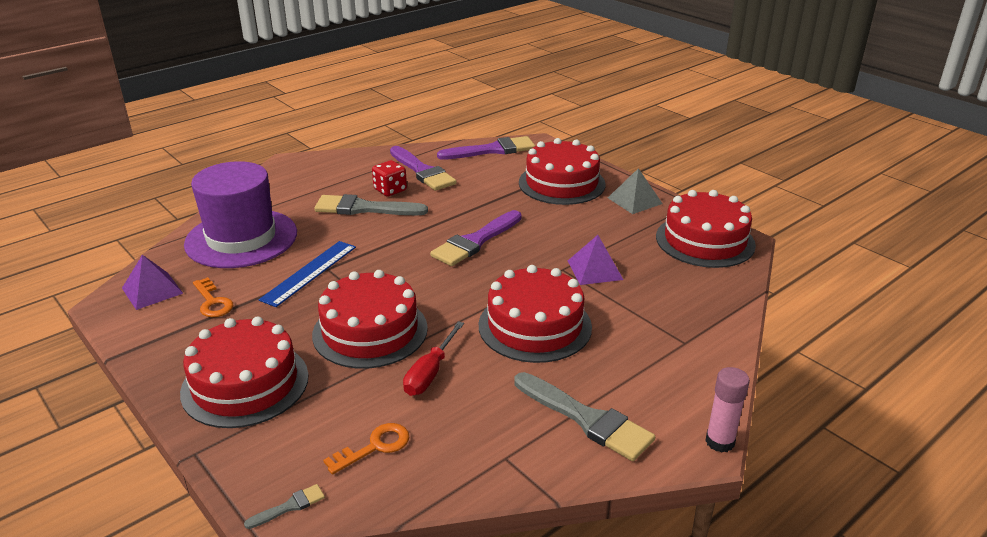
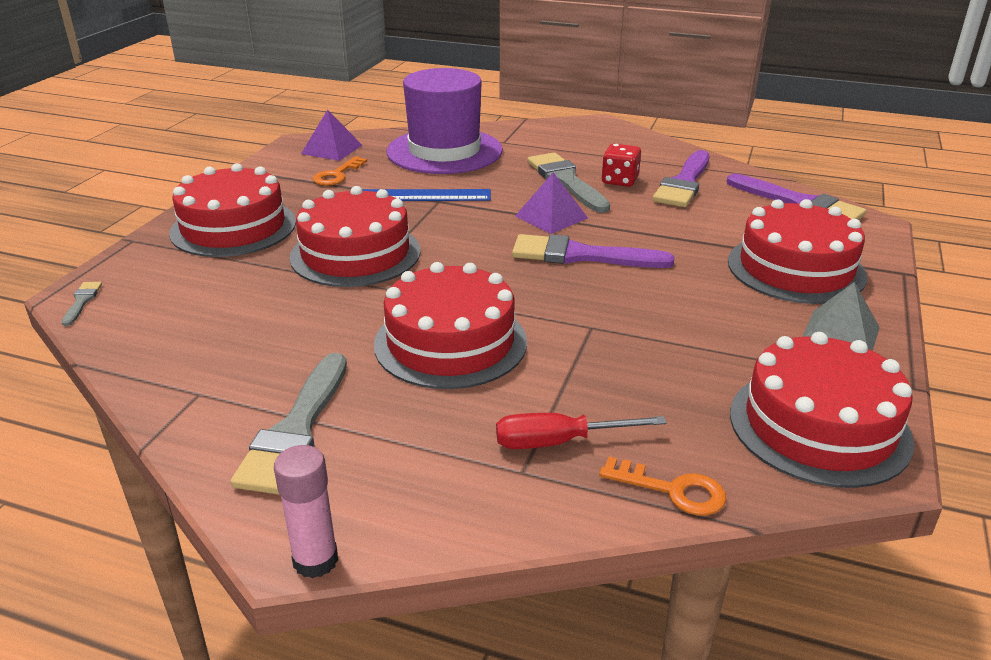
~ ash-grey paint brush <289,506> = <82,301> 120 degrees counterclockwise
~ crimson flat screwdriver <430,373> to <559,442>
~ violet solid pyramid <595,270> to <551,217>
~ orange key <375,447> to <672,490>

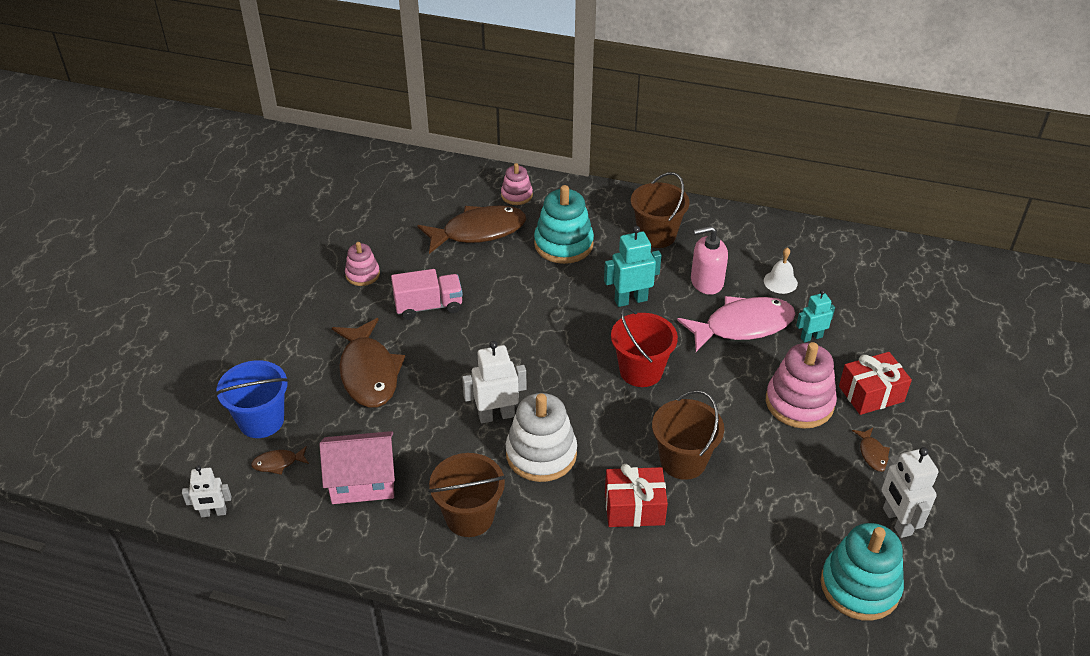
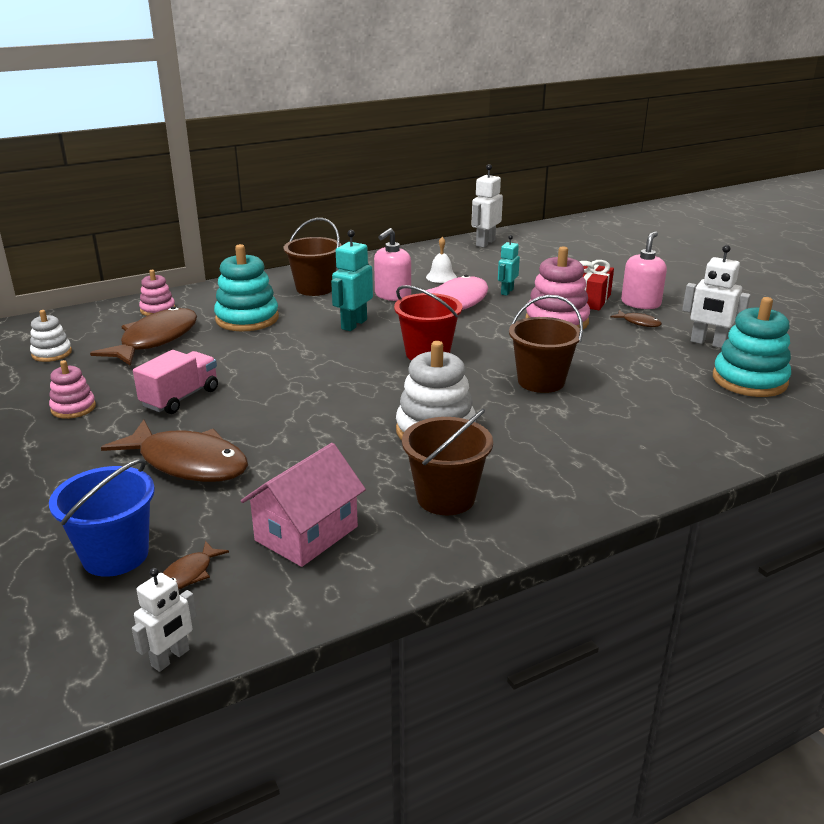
+ snow-white stacking rings <52,353>
~ snow-white toy robot <496,415> to <485,243>
+ pink pump bottle <640,303>
- crimson present <634,507>

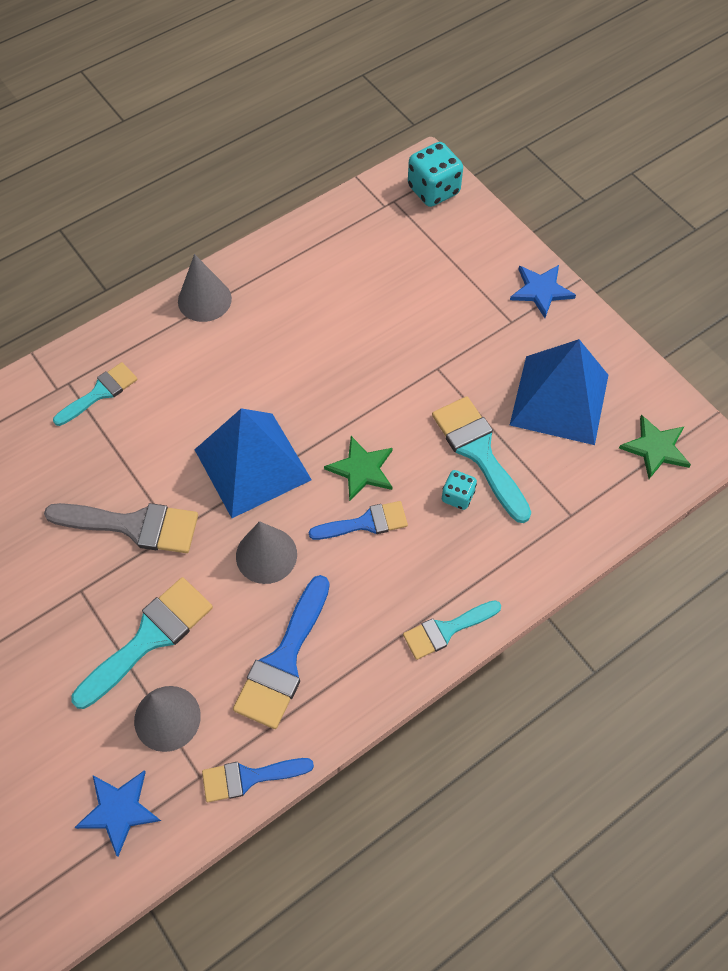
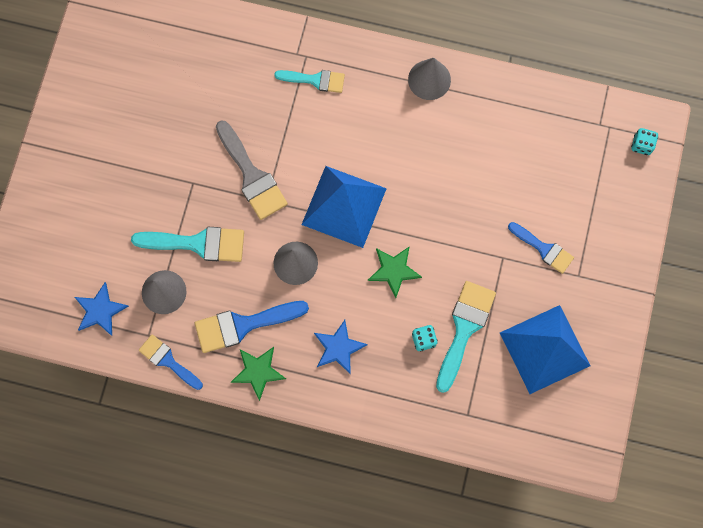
~ green five-pointed star <655,448> to <258,371>
~ blue five-pointed star <541,290> to <338,348>
~ blue paint brush <365,523> to <543,249>
~ aqua die <433,190> = <641,145> x0.56
- aqua paint brush <446,630>

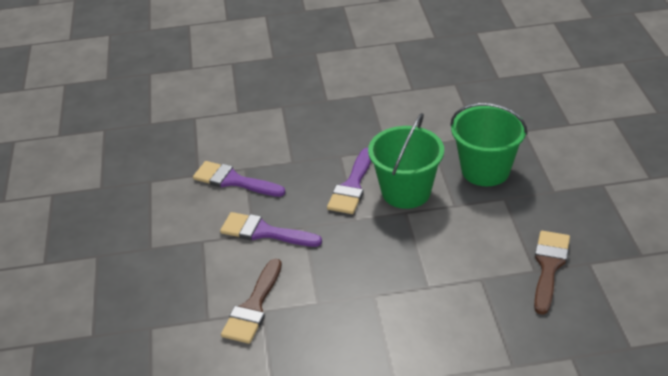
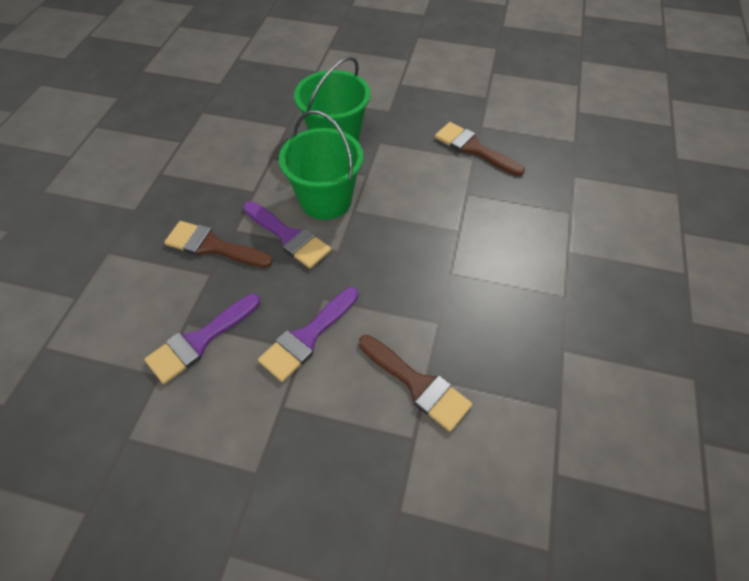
+ brown paint brush <212,246>

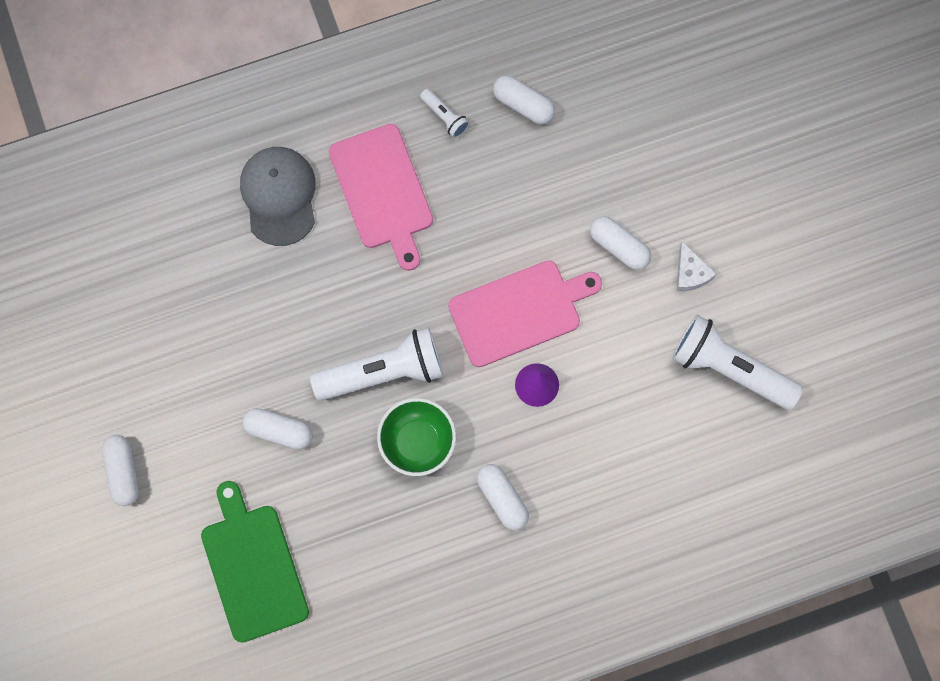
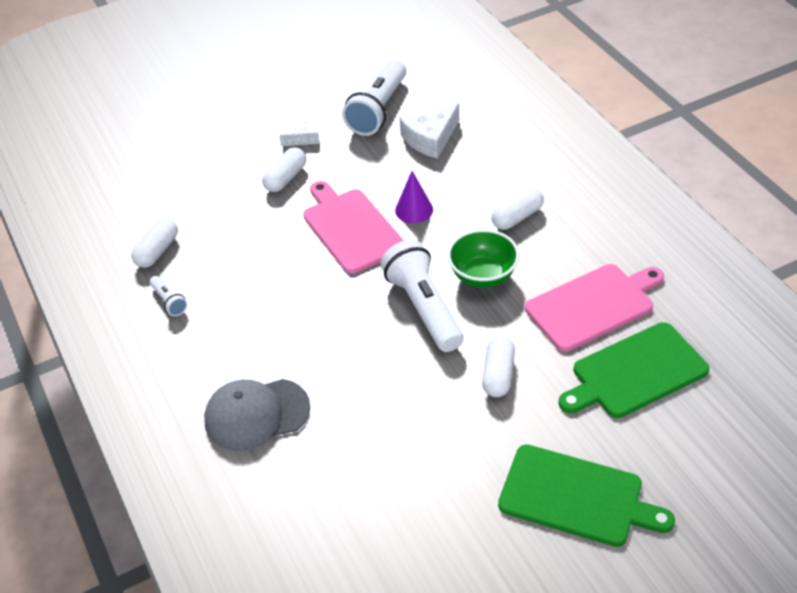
~ snow-white torch <445,117> = <169,301> 105 degrees clockwise
+ snow-white cheese <430,138>
~ snow-white capsule <123,472> to green chopping board <576,497>
~ pink chopping board <382,191> to <593,305>

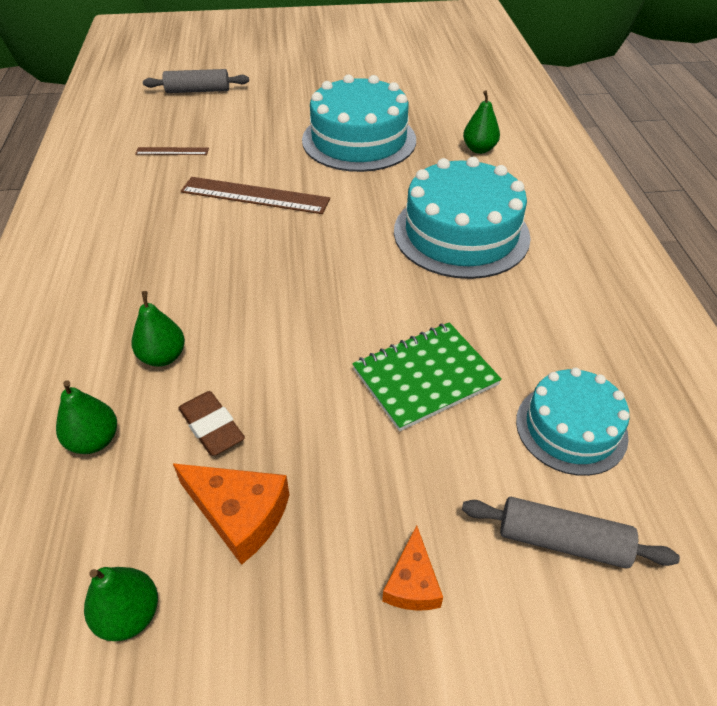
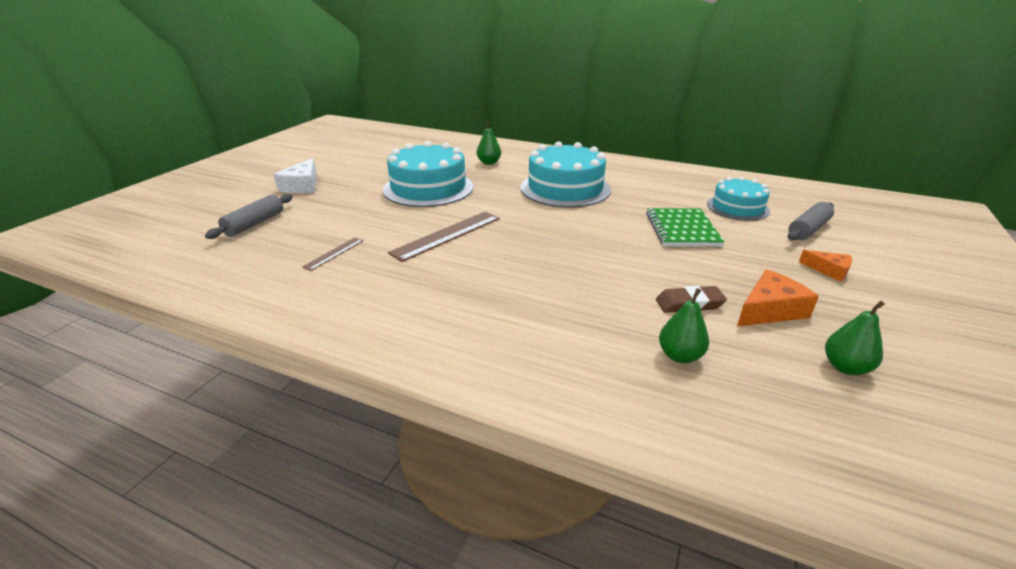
+ snow-white cheese <302,186>
- green pear fruit <163,357>

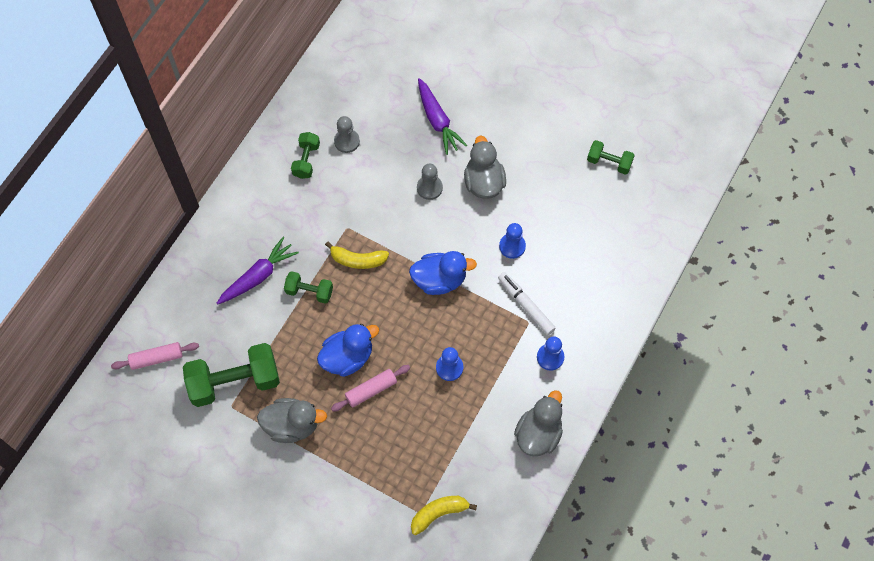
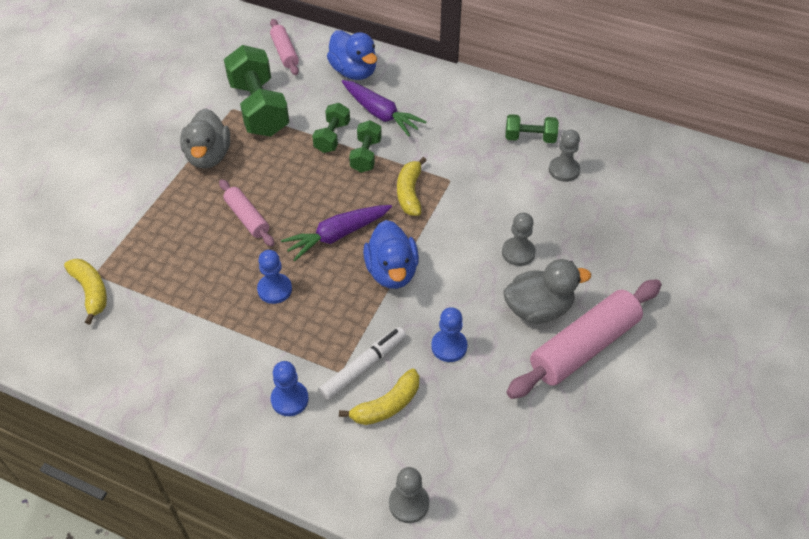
~ violet toy carrot <437,120> to <338,235>
~ green free weight <609,162> to <332,137>
~ blue duck <347,357> to <354,71>
+ golden toy banana <387,405>
+ ash-grey game pawn <409,503>
+ pink rolling pin <584,347>
- ash-grey duck <538,434>

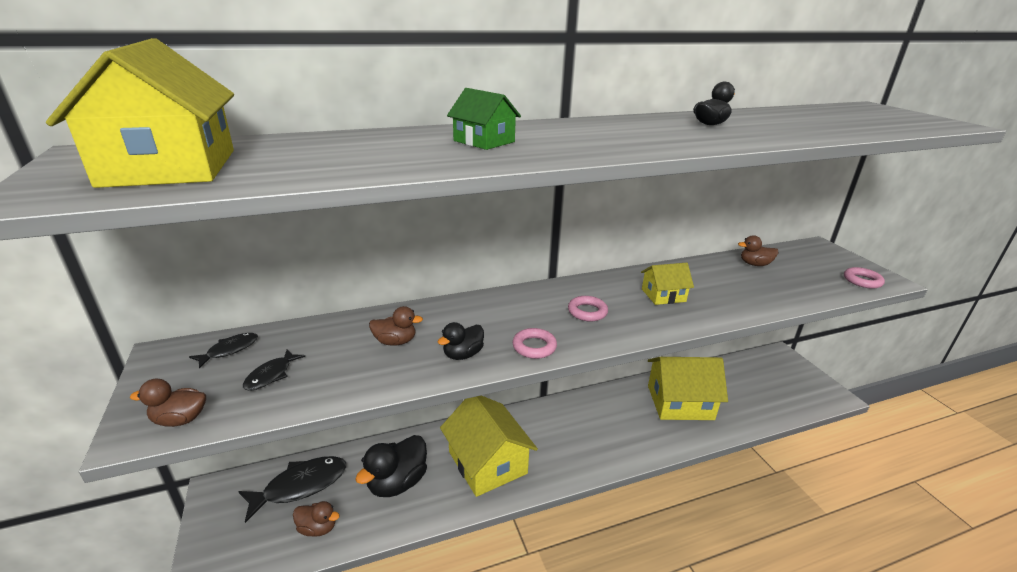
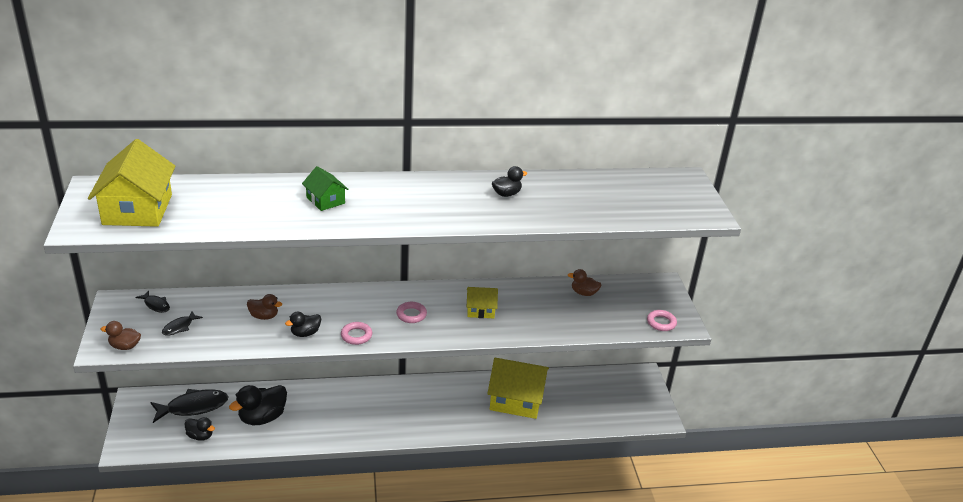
~ jet-black fish <229,350> = <156,305> 75 degrees clockwise
~ brown duck <318,528> to jet-black duck <200,436>
- golden cottage <487,462>

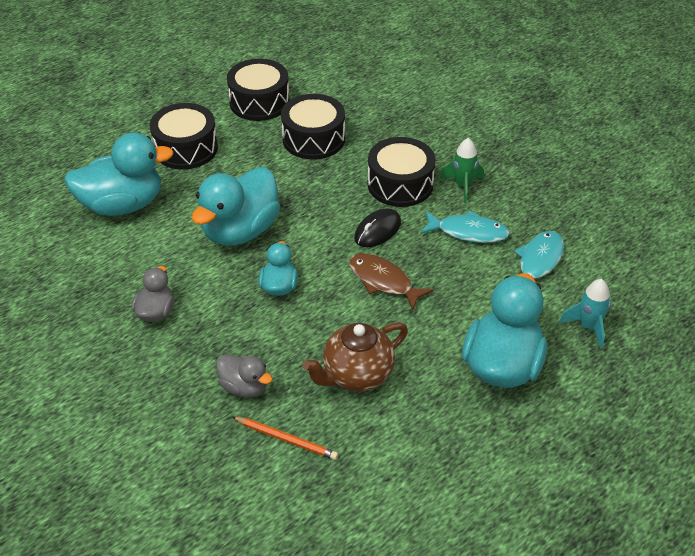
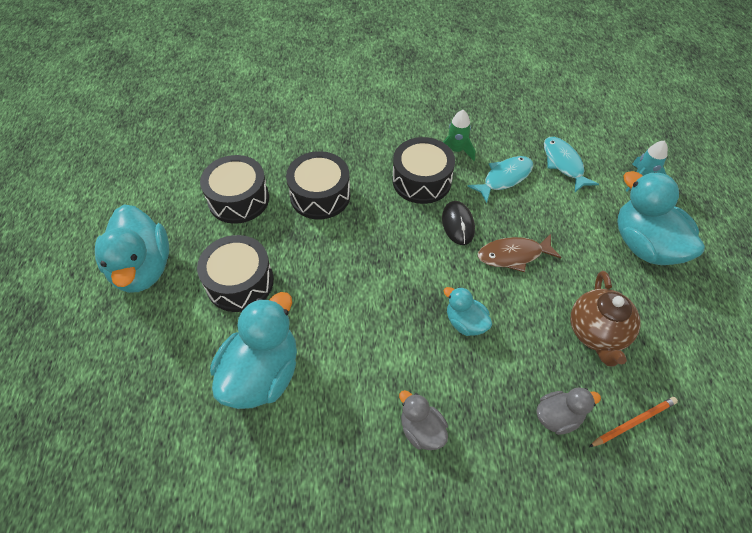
~ aqua duck <240,231> to <143,268>

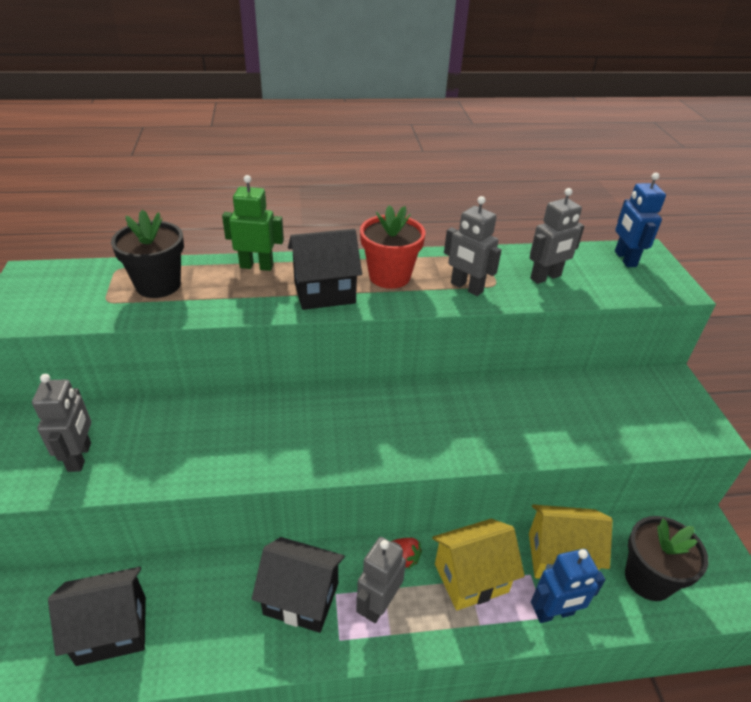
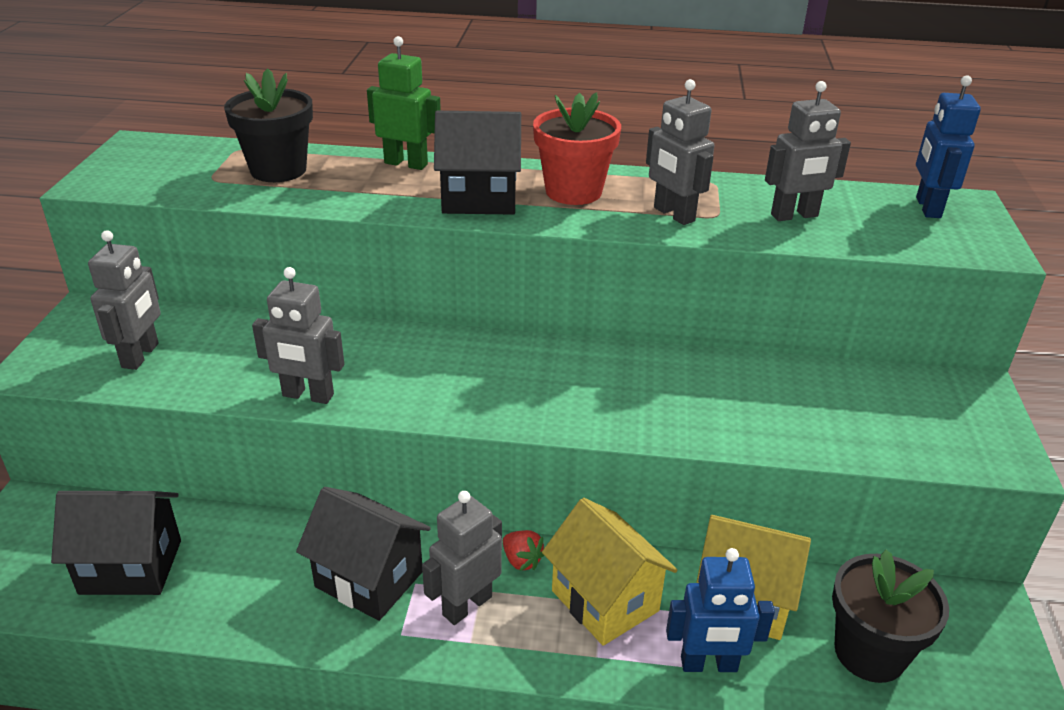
+ ash-grey toy robot <307,396>
~ golden cottage <471,578> = <605,601> 60 degrees clockwise

